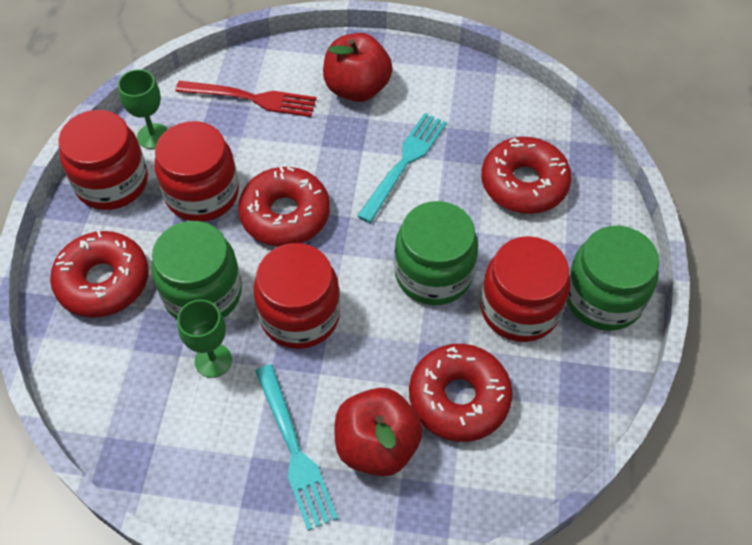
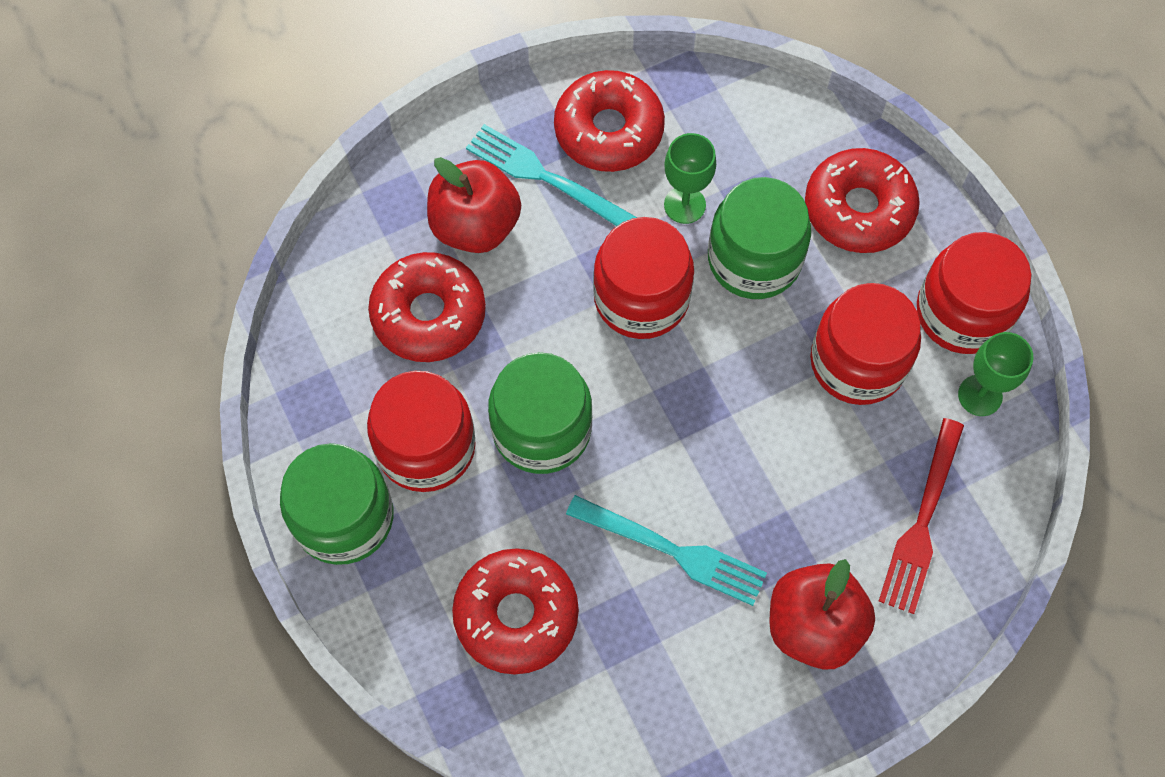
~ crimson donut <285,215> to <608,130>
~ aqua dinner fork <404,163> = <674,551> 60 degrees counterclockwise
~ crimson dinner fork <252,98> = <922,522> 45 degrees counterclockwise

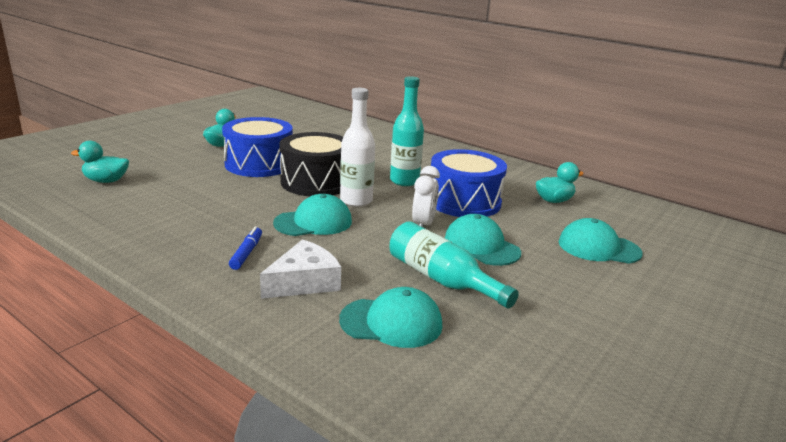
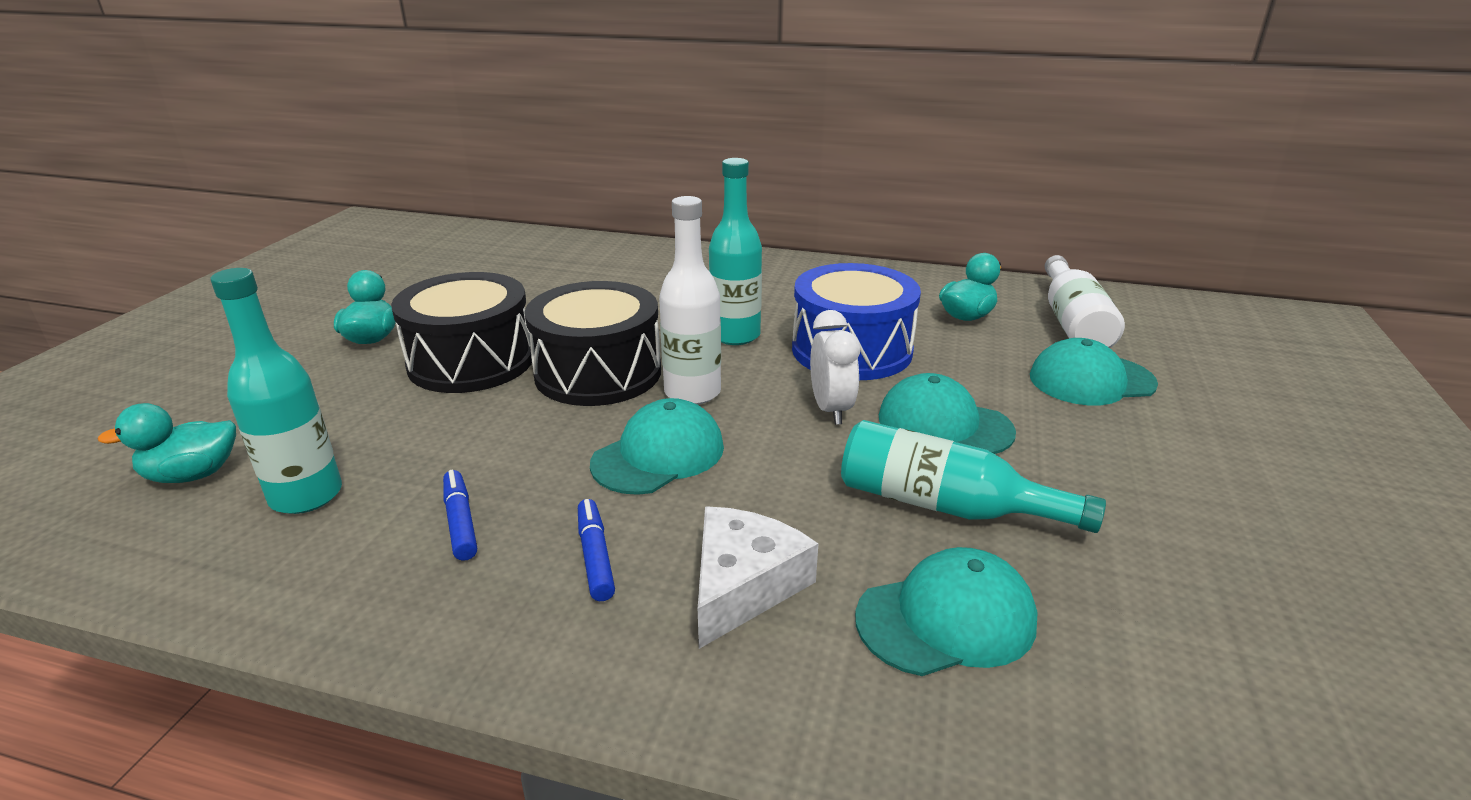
+ aqua drink bottle <306,496>
~ blue drum <259,164> to jet-black drum <471,361>
+ blue marker pen <460,522>
+ snow-white drink bottle <1072,322>

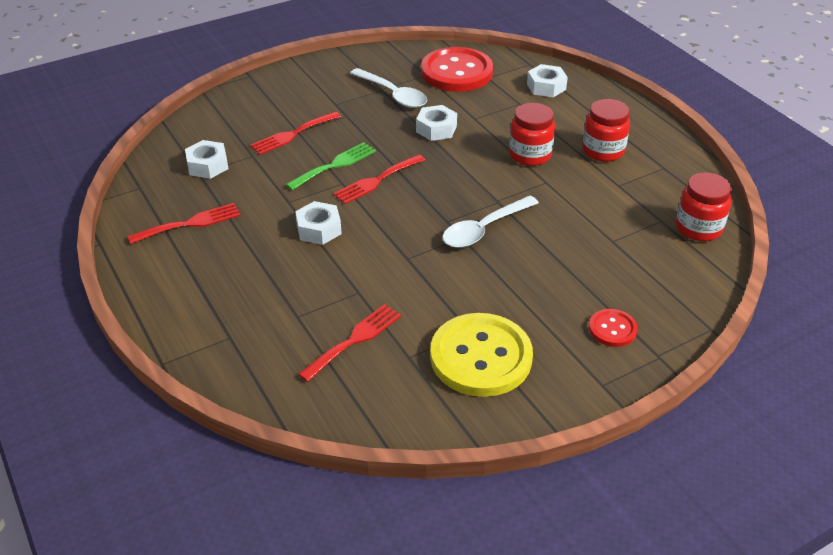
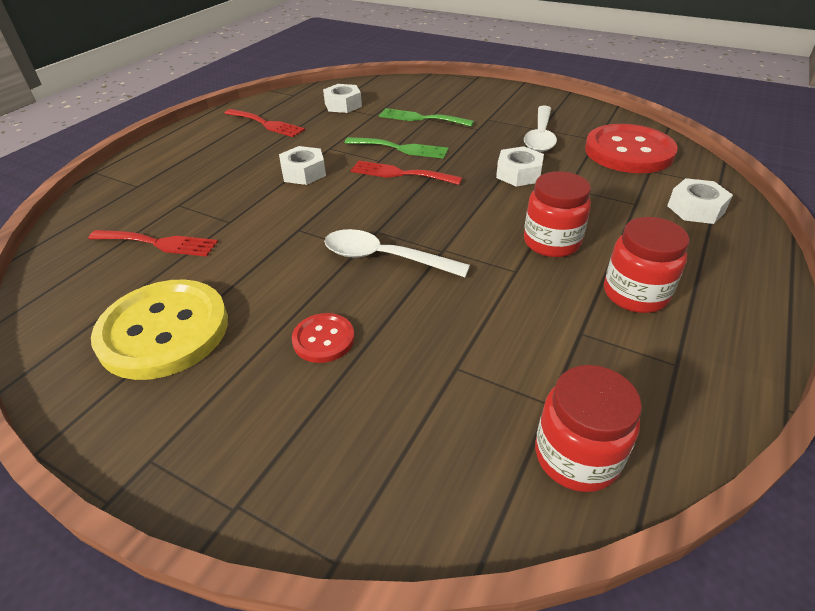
~ crimson sewing button <612,329> to <323,339>
~ crimson dinner fork <292,134> to green dinner fork <421,118>

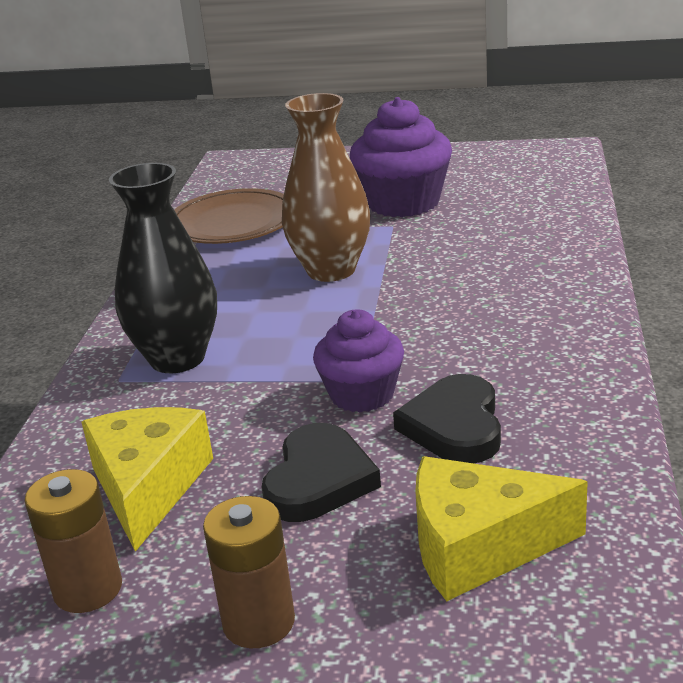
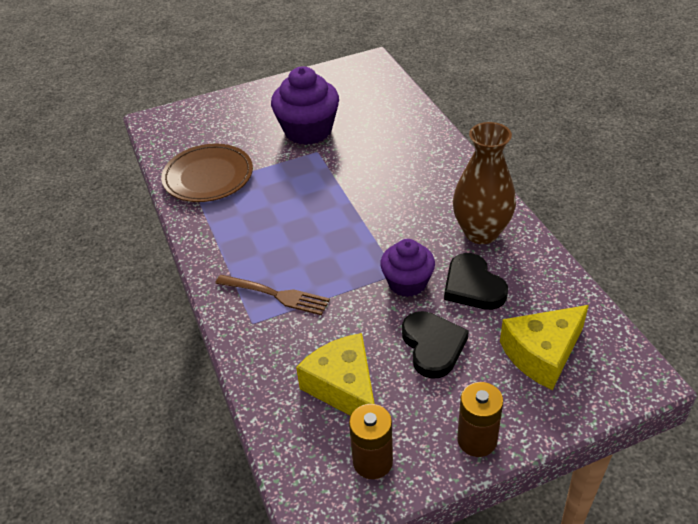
~ jet-black tall vase <177,359> to brown dinner fork <275,295>
~ brown tall vase <331,270> to <481,232>

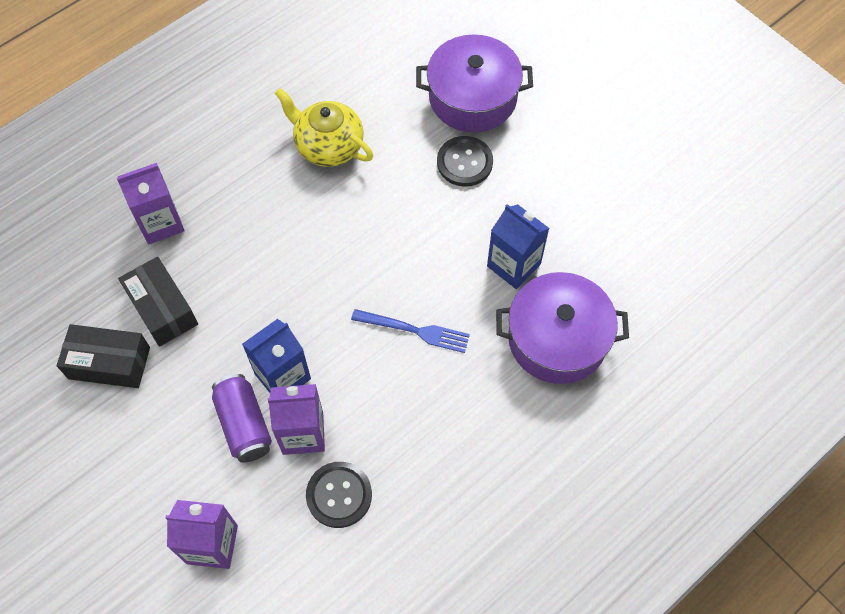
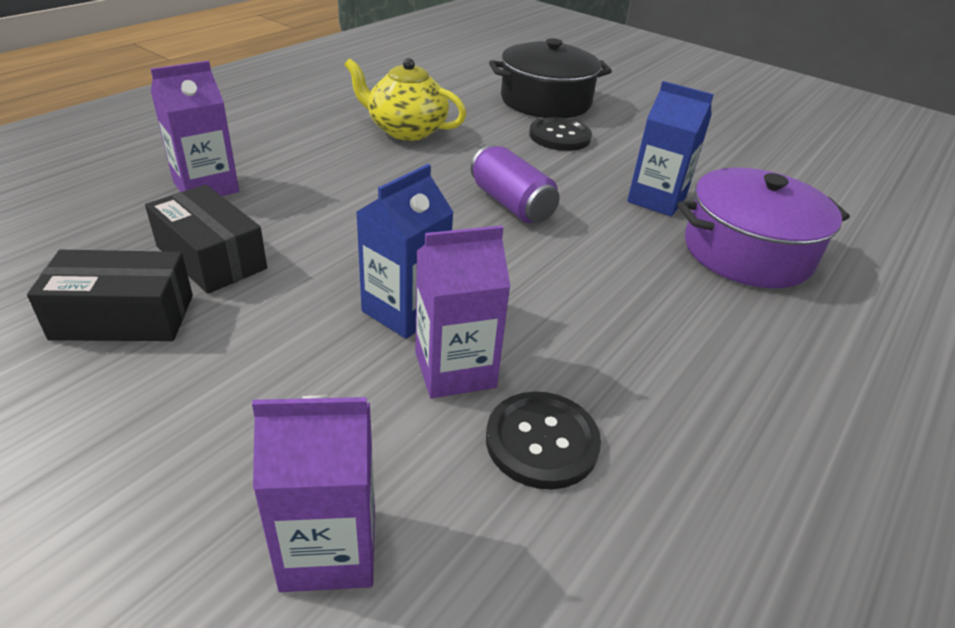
~ violet soda can <244,424> to <511,204>
~ violet stockpot <472,97> to jet-black stockpot <545,101>
- blue dinner fork <415,331>

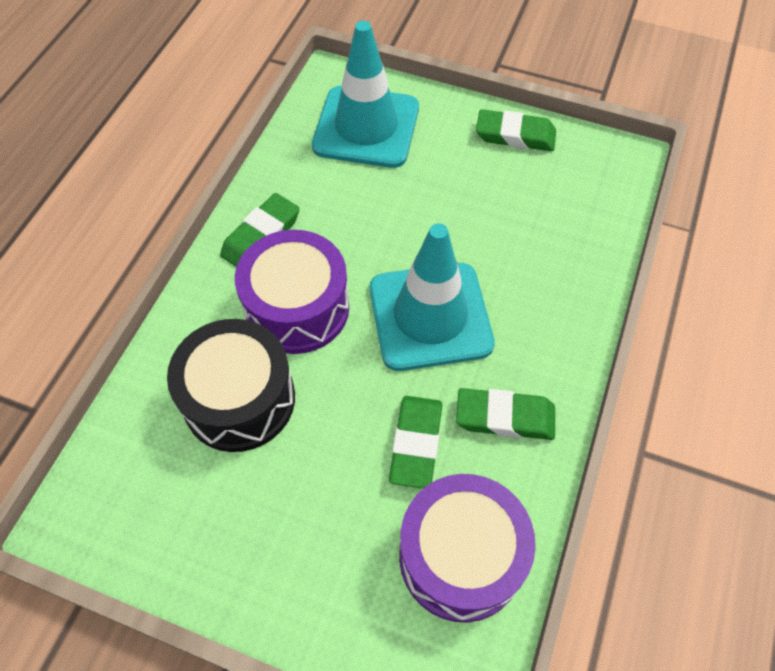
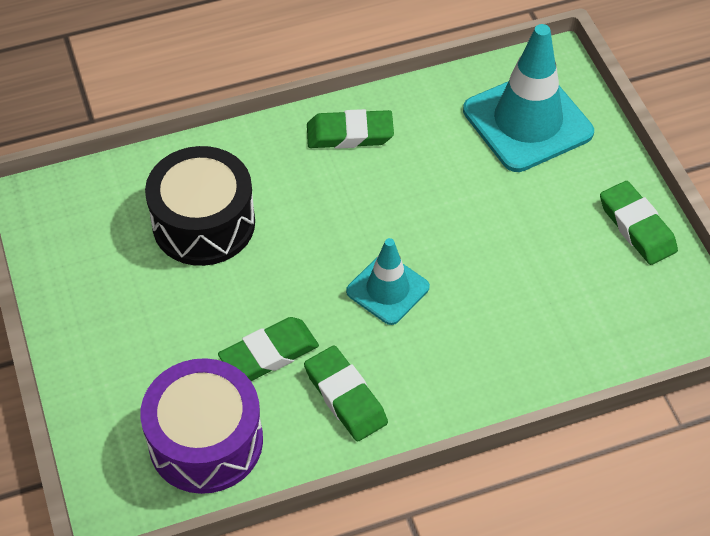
~ aqua traffic cone <430,316> = <387,289> x0.58
- violet drum <297,308>

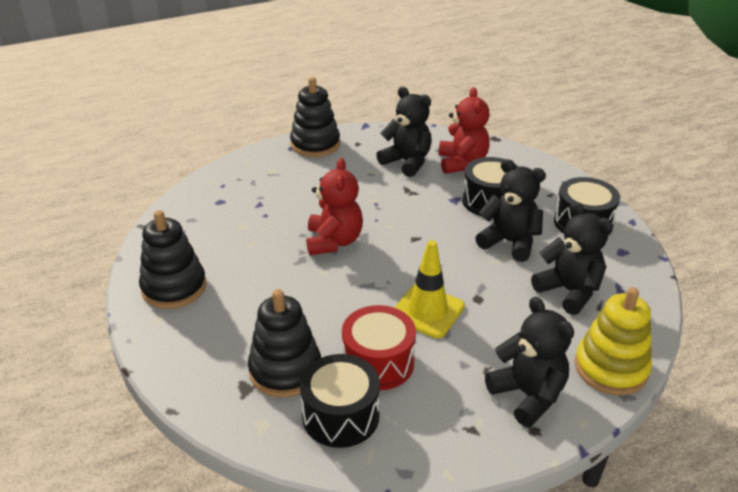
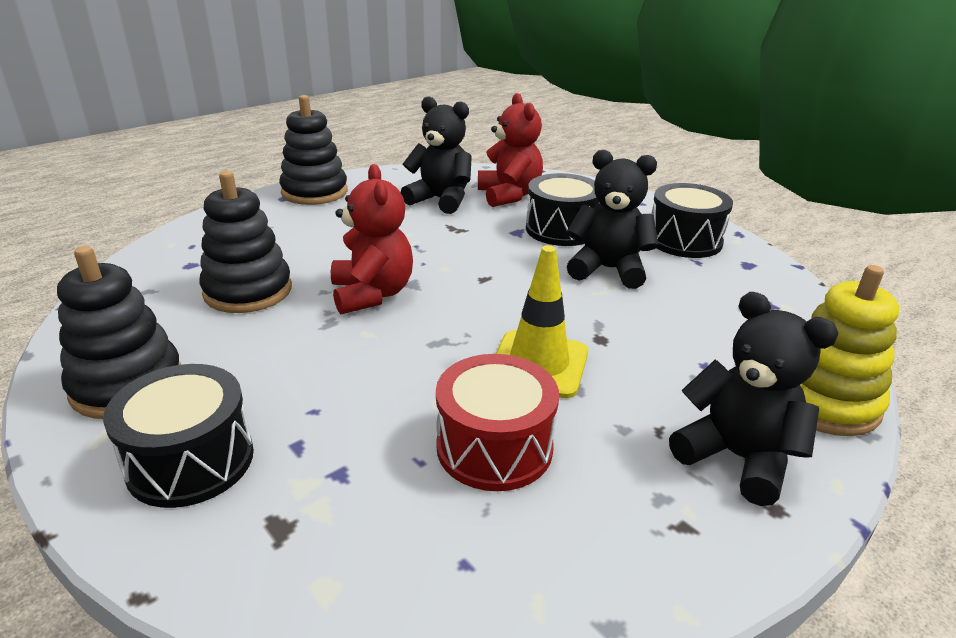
~ jet-black drum <341,416> to <190,461>
~ jet-black stacking rings <285,370> to <248,291>
- jet-black teddy bear <569,291>

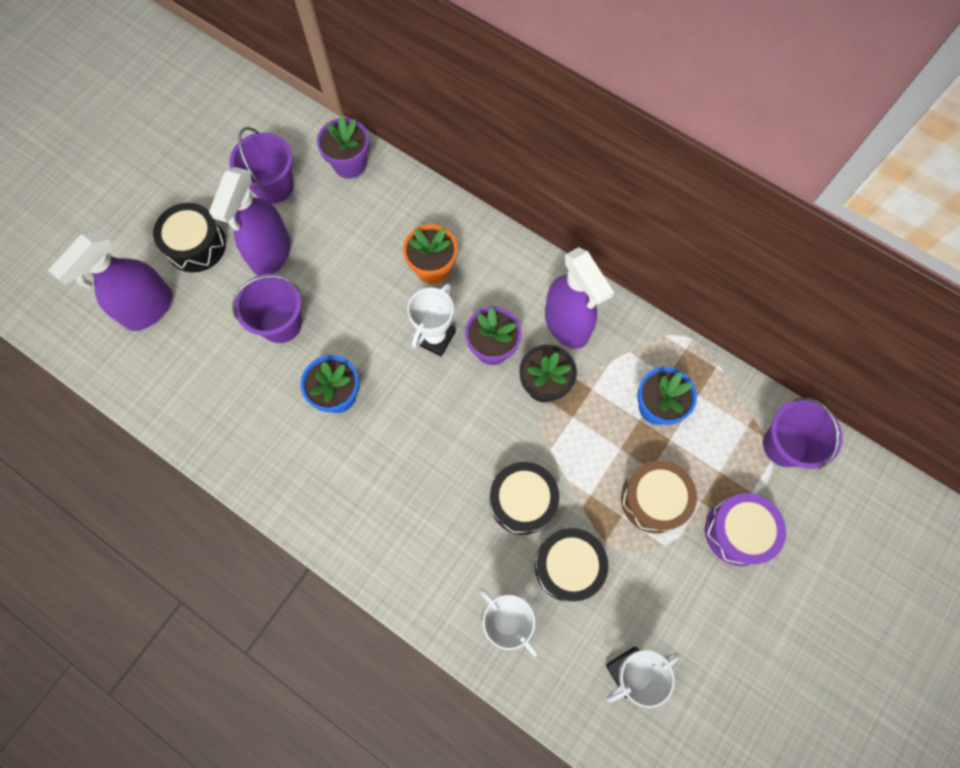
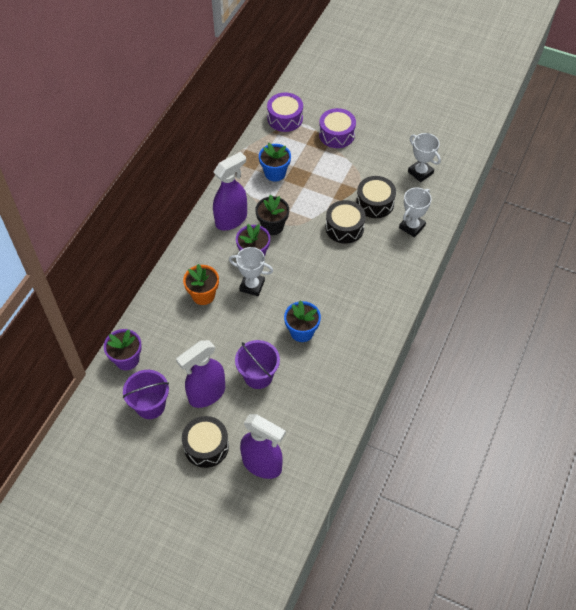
~ violet spray cleaner <271,254> = <206,394> 135 degrees clockwise
~ violet bucket <785,445> to violet drum <285,118>
- brown drum <654,499>

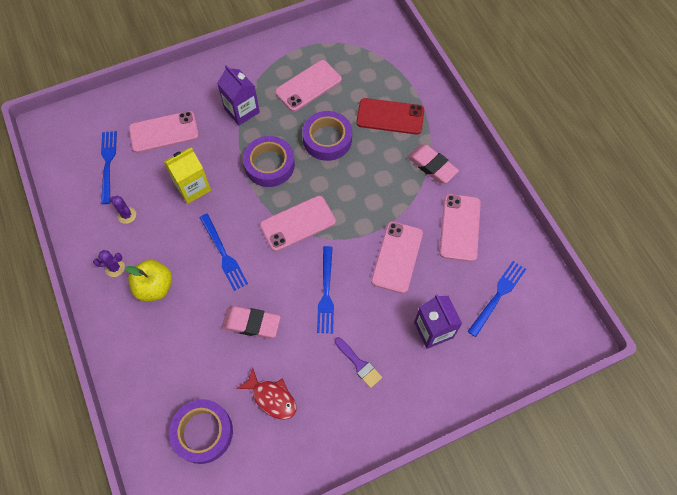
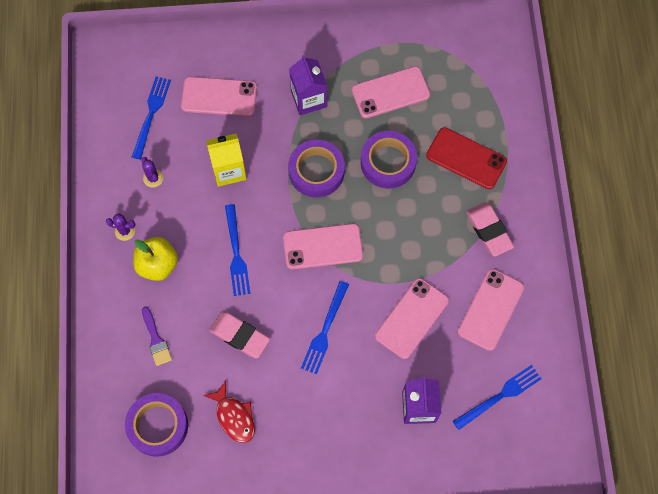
~ violet paint brush <359,364> to <156,340>

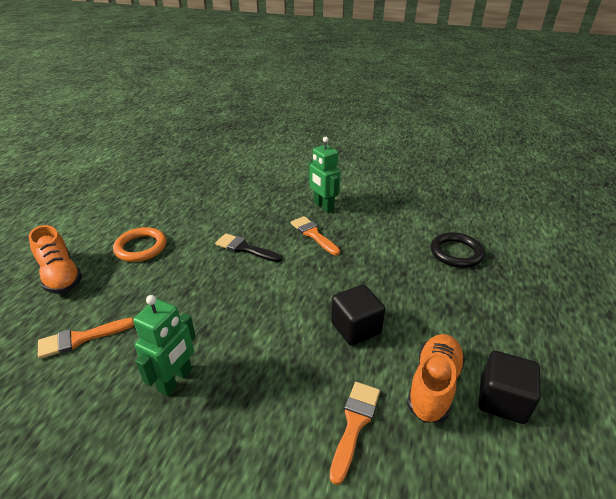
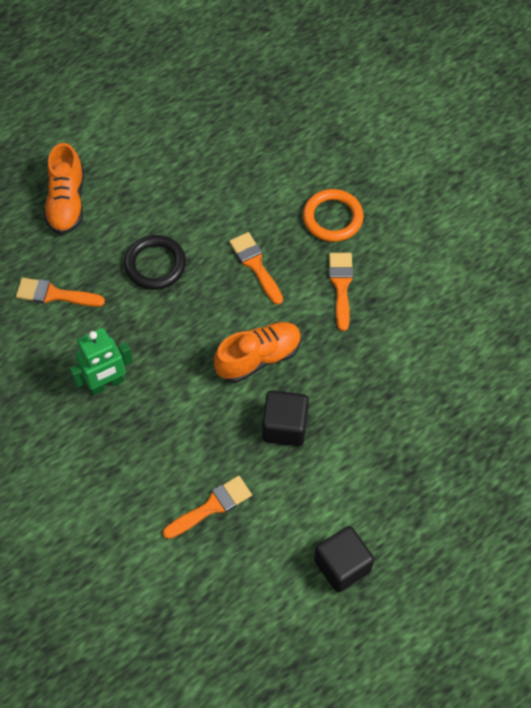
~ jet-black ring <456,253> to <155,265>
~ orange lace-up shoe <433,385> to <259,358>
~ jet-black paint brush <245,248> to orange paint brush <255,265>
~ orange ring <141,247> to <332,218>
- green toy robot <323,206>

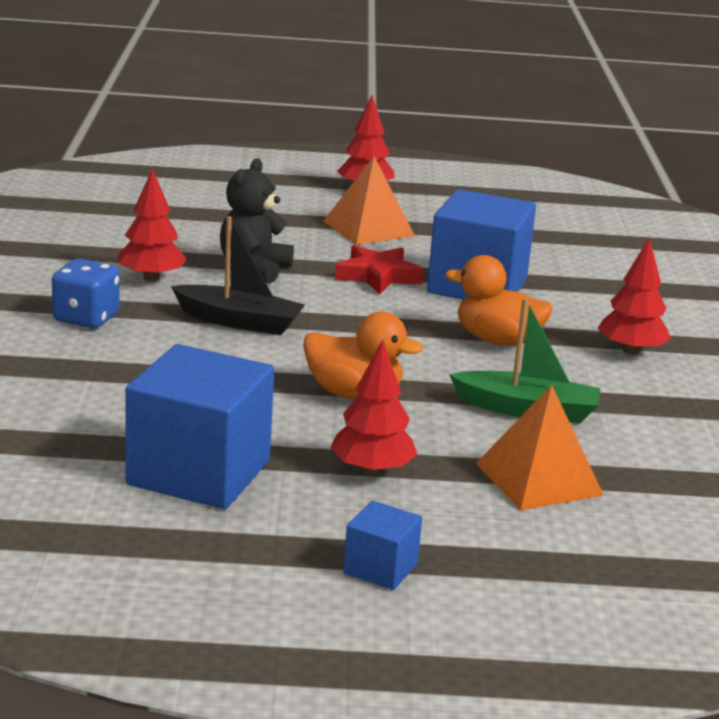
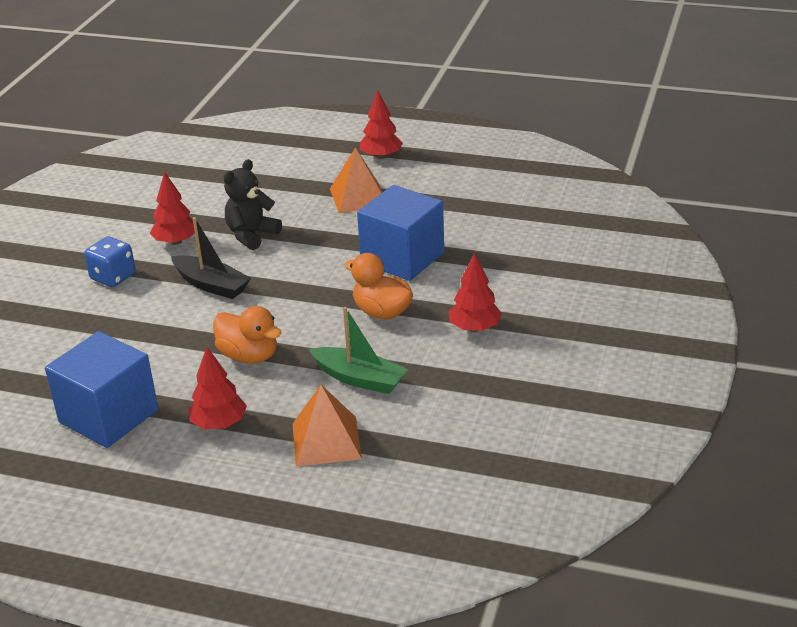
- crimson five-pointed star <378,276>
- blue block <380,568>

